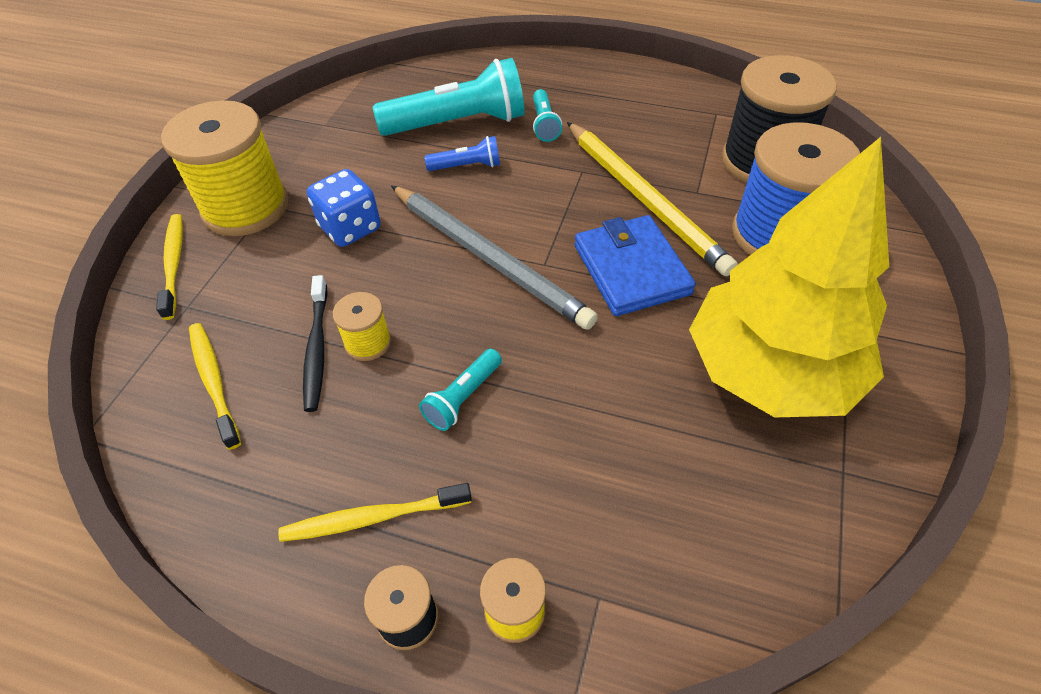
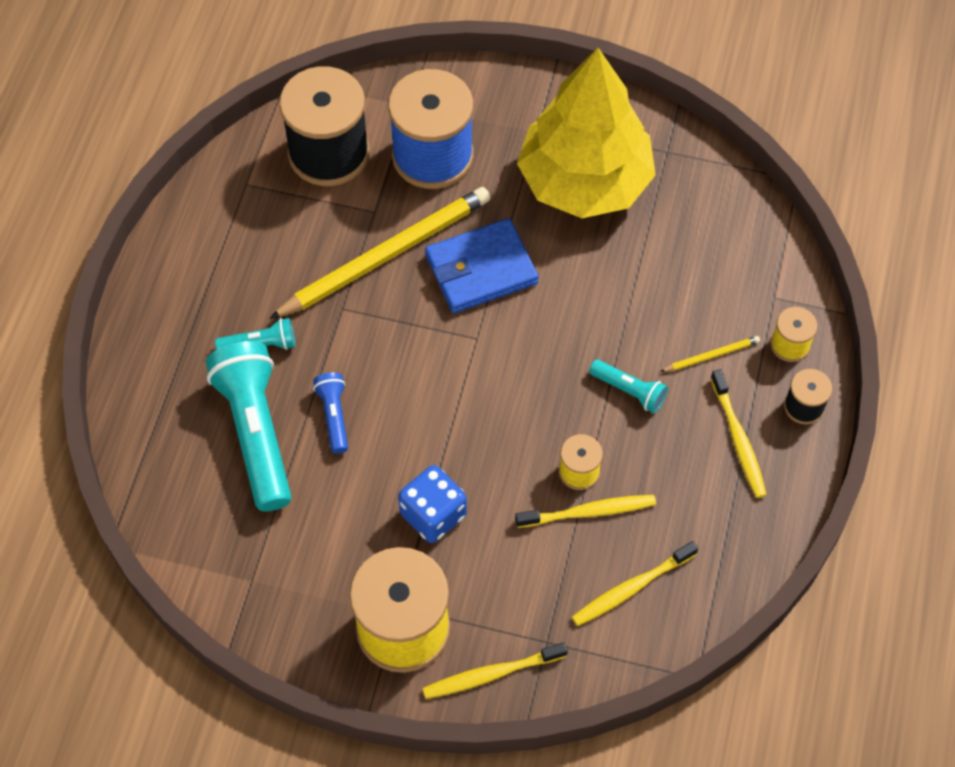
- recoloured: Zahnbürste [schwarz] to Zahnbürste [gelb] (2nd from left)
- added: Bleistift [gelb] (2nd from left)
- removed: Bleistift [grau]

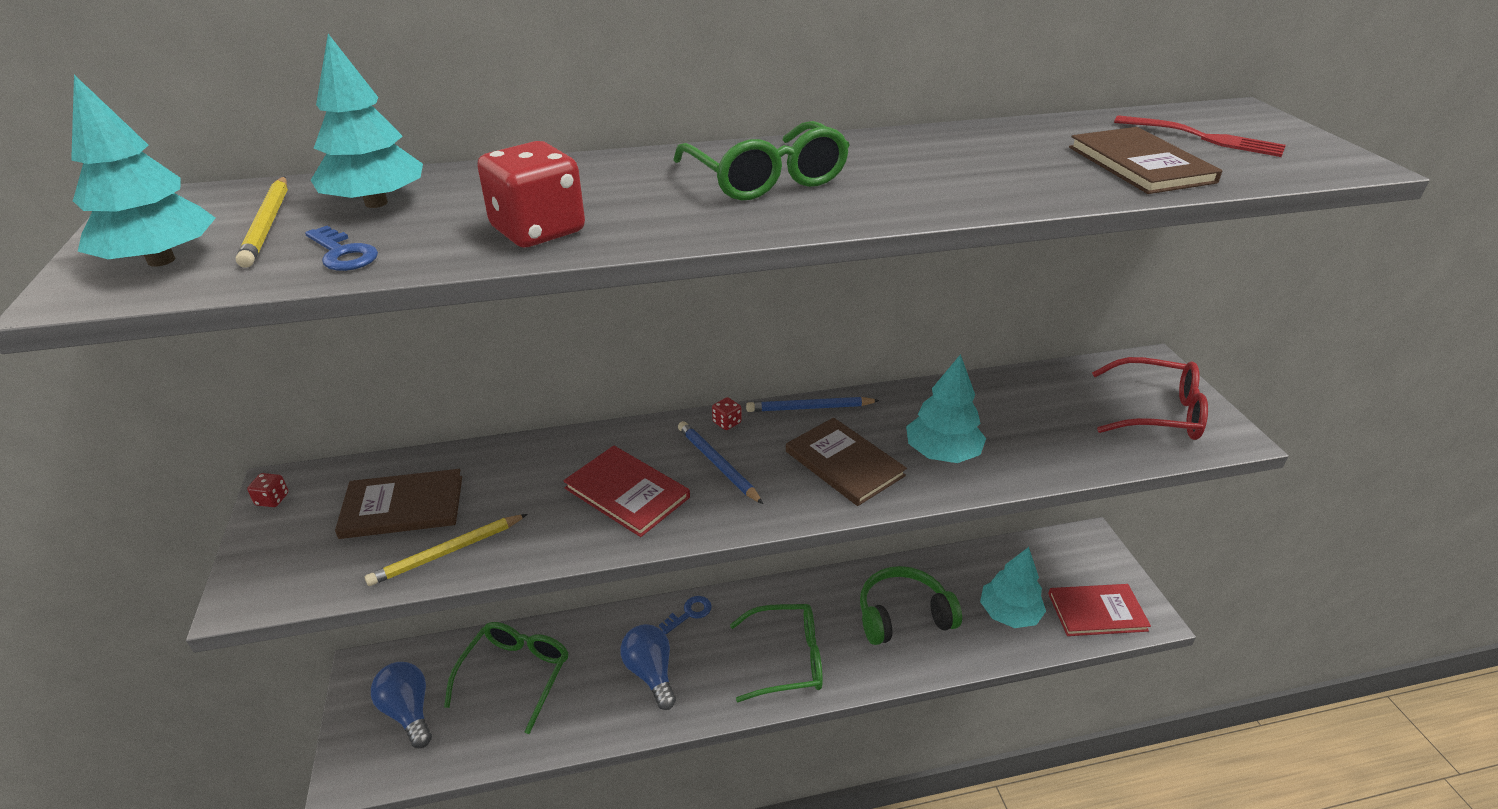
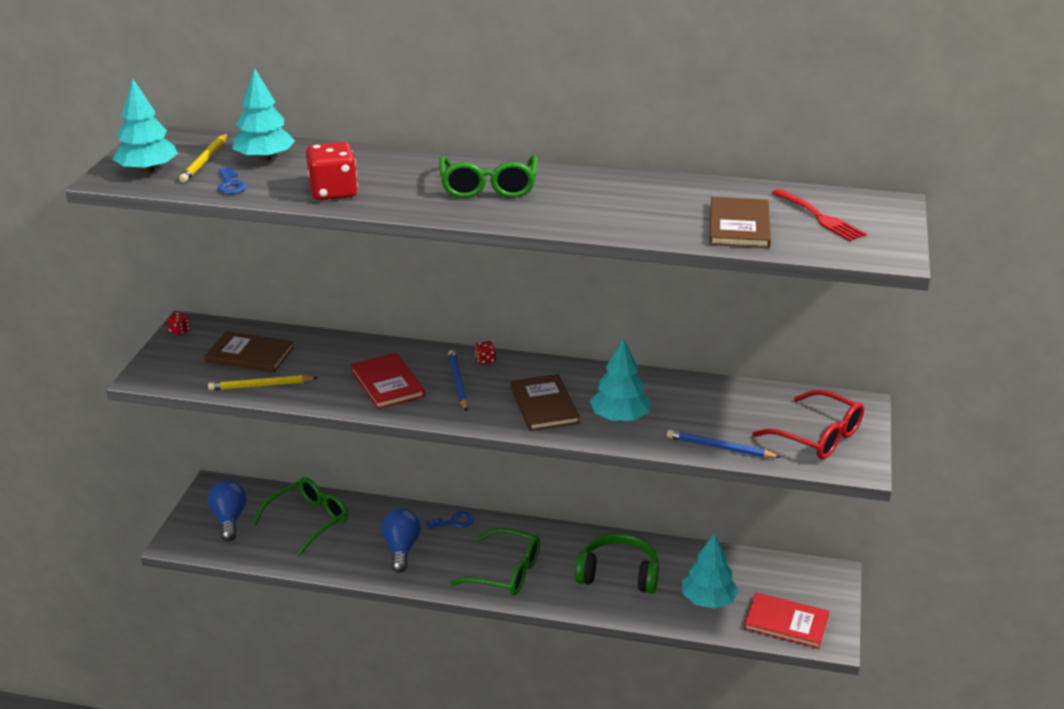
- moved: Bleistift [blau] (2nd from left)

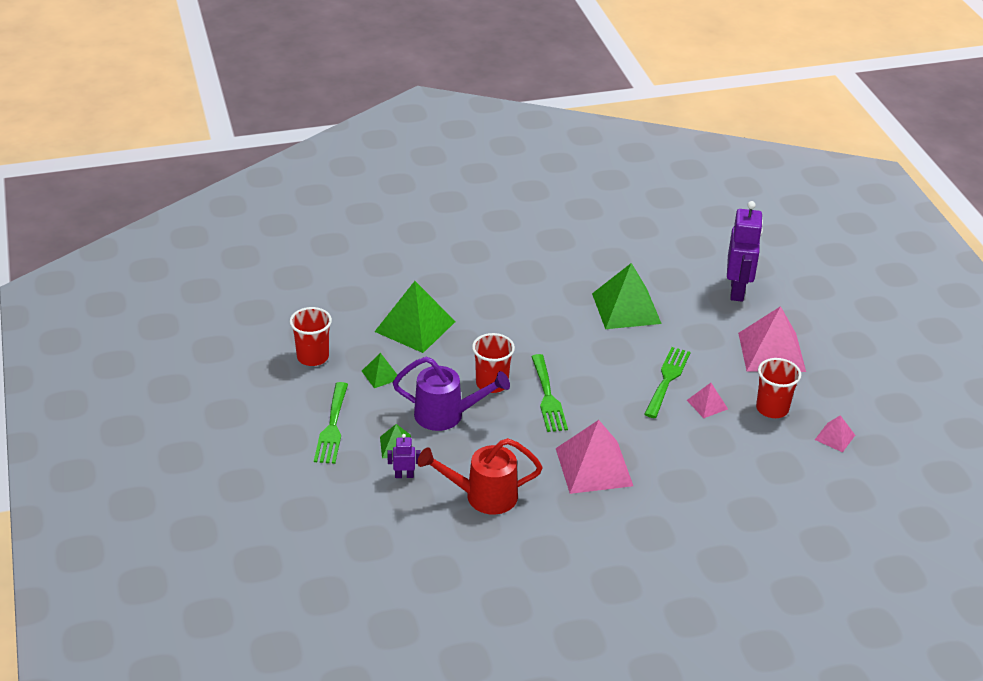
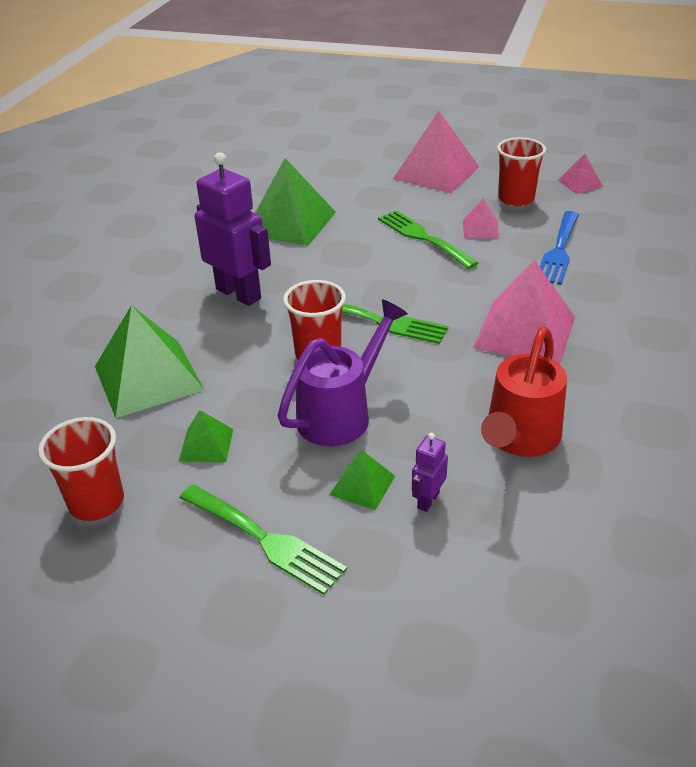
- moved: Roboter [lila] (2nd from left in the first image) to Roboter [lila] (1st from left)
- added: Gabel [blau]

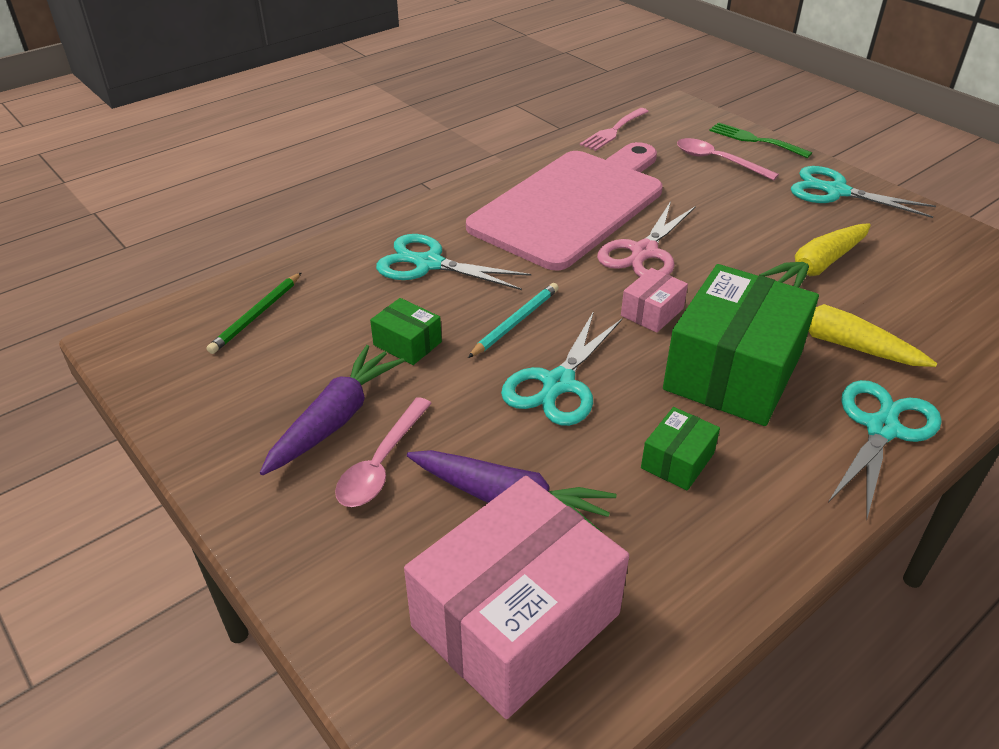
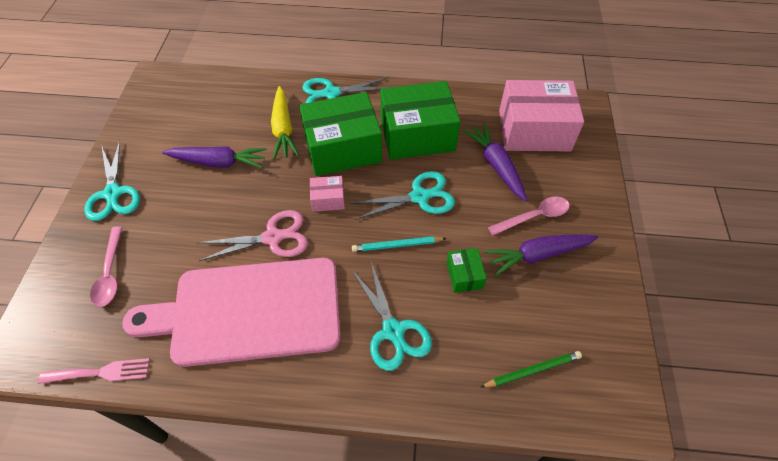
- recoloured: Karotte [gelb] (1st from left) to Karotte [lila] (1st from left)
- resized: Schachtel [grün] (2nd from left) x2.25
- removed: Gabel [grün]

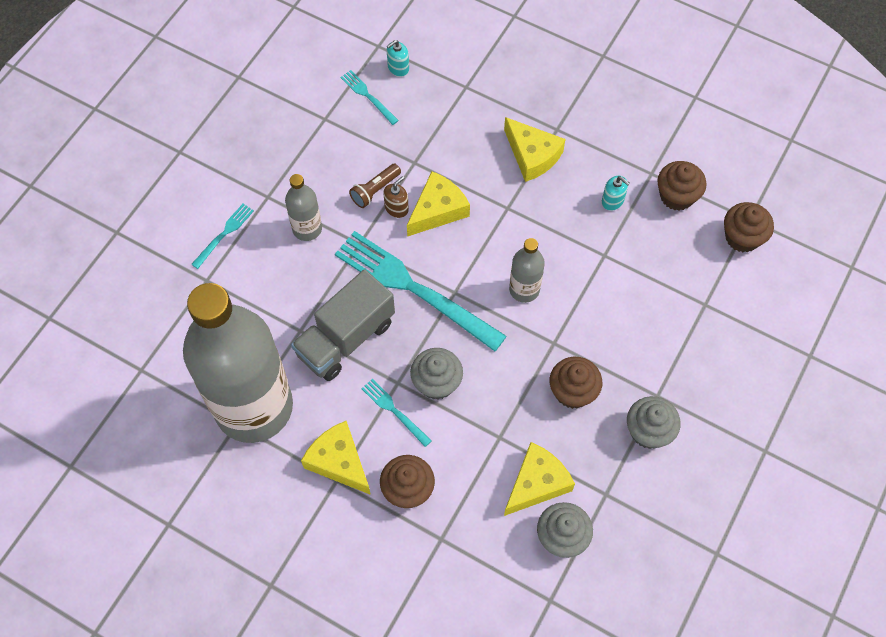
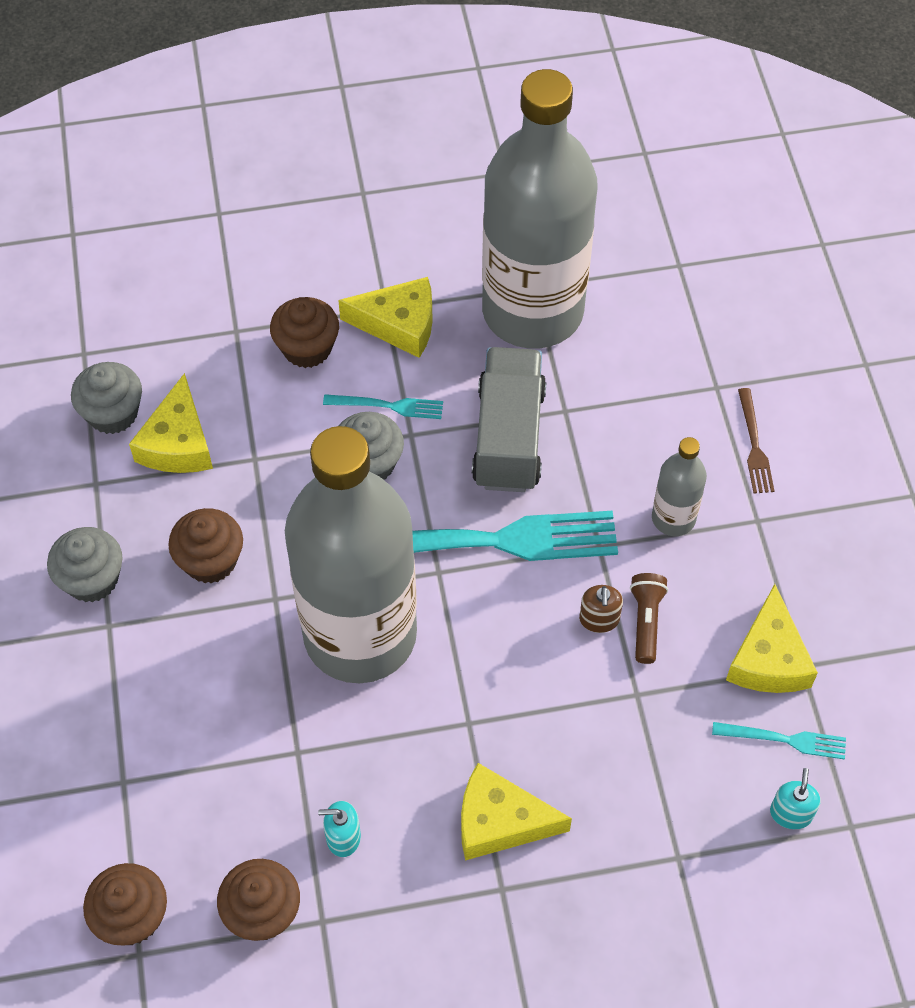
- resized: Flasche [grau] (3rd from left in the first image) x2.45
- moved: Käse [gelb] (2nd from left in the first image) to Käse [gelb] (4th from left)
- recoloured: Gabel [türkis] (1st from left) to Gabel [braun]

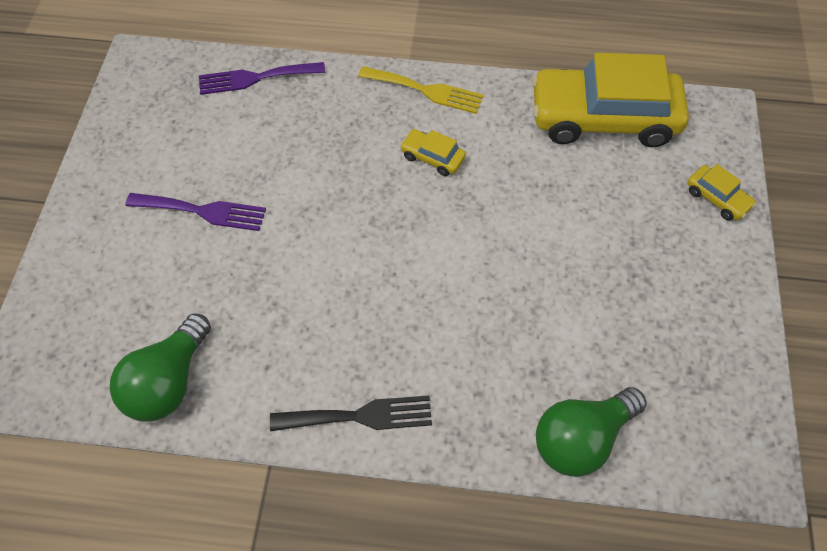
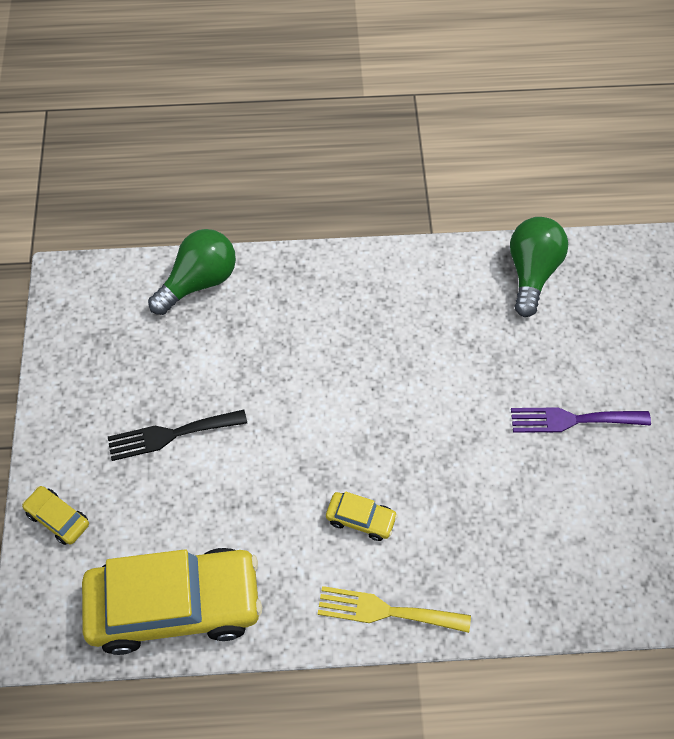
- moved: Gabel [schwarz]
- removed: Gabel [lila] (2nd from left)

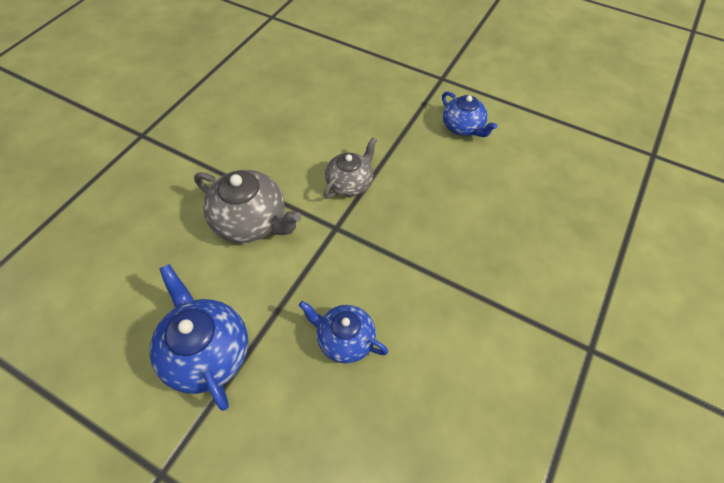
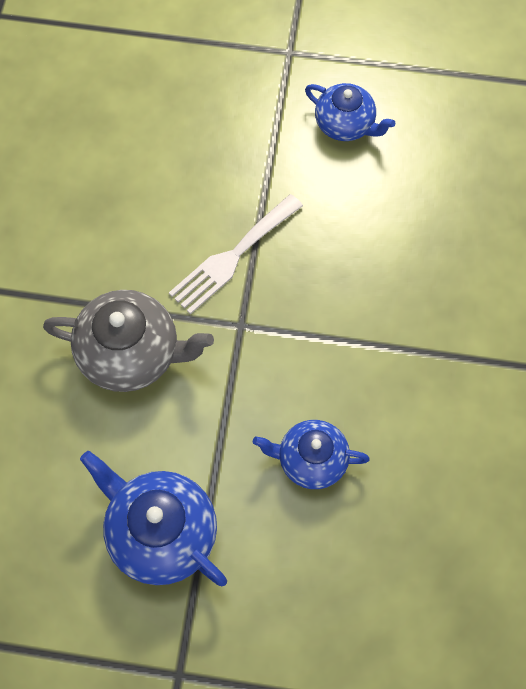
- replaced: Teekanne [grau] (2nd from left) to Gabel [weiß]

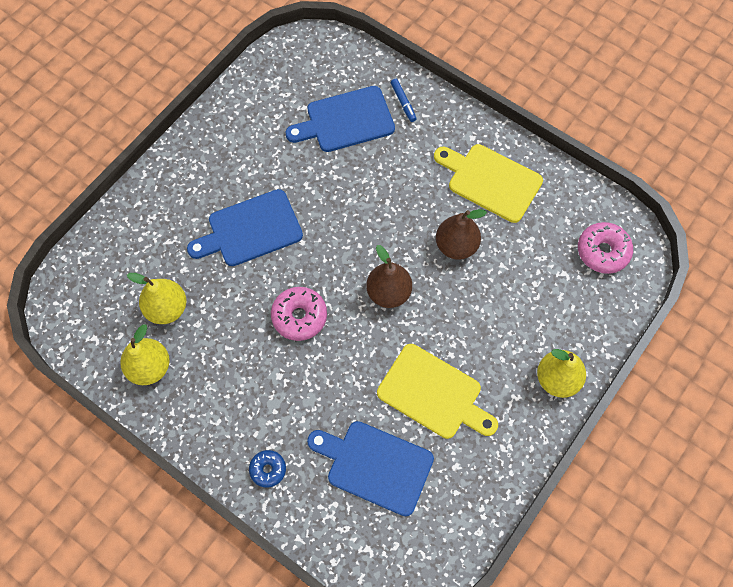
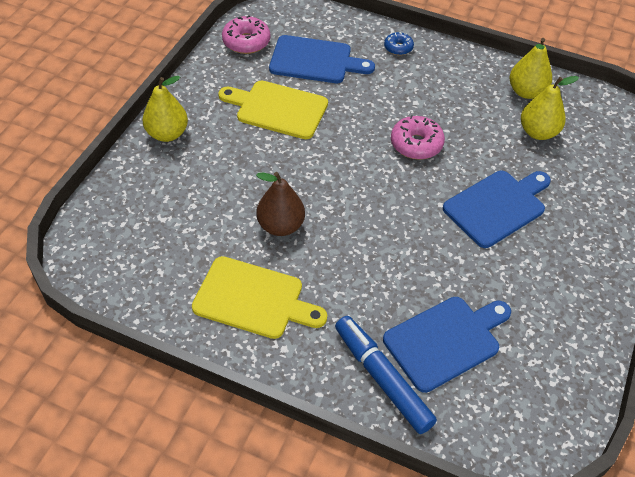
- moved: Donut [rosa] (2nd from left in the first image) to Donut [rosa] (1st from left)
- resized: Filzstift [blau] x2.11
- removed: Birne [braun] (1st from left)

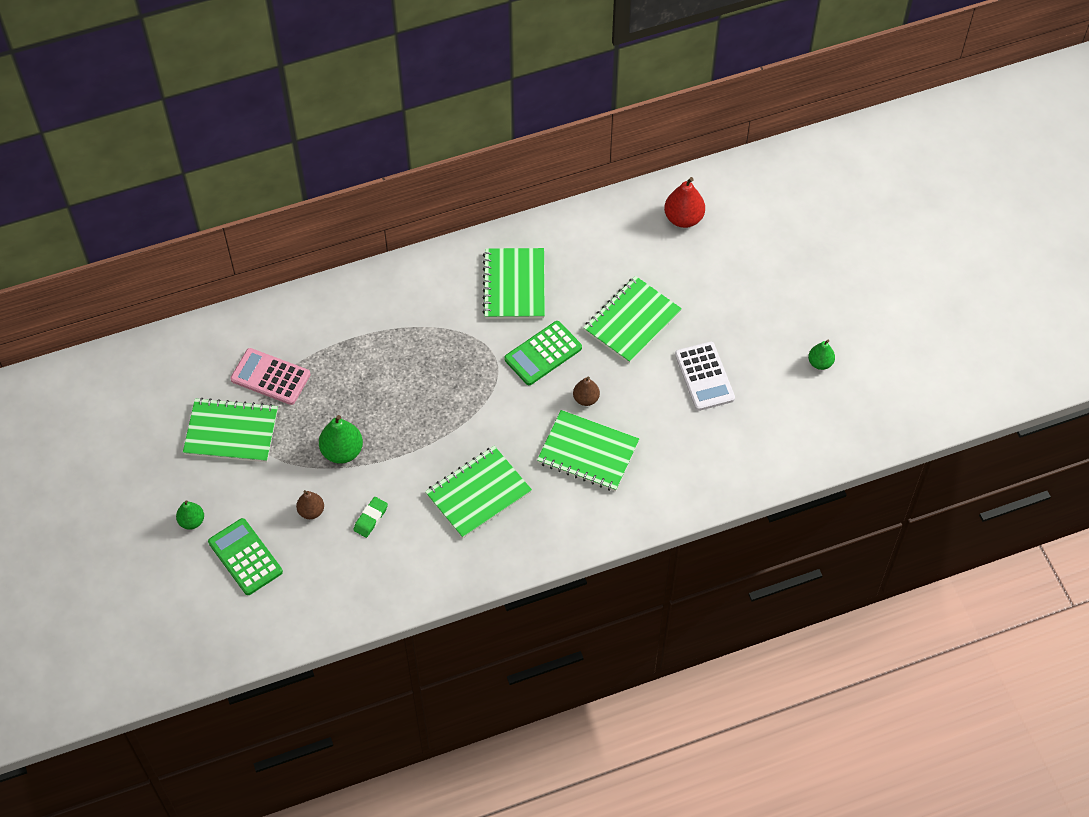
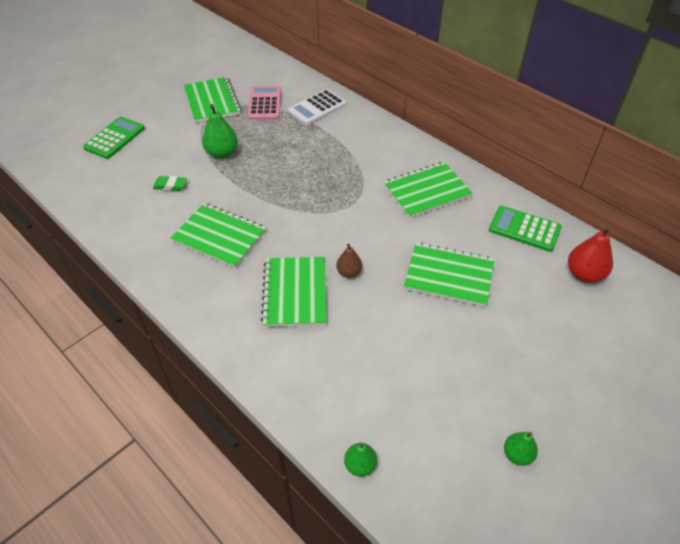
- moved: Taschenrechner [weiß]
- moved: Birne [grün] (1st from left in the first image) to Birne [grün] (2nd from left)
- moved: Taschenrechner [grün] (2nd from left)
- removed: Birne [braun] (1st from left)

